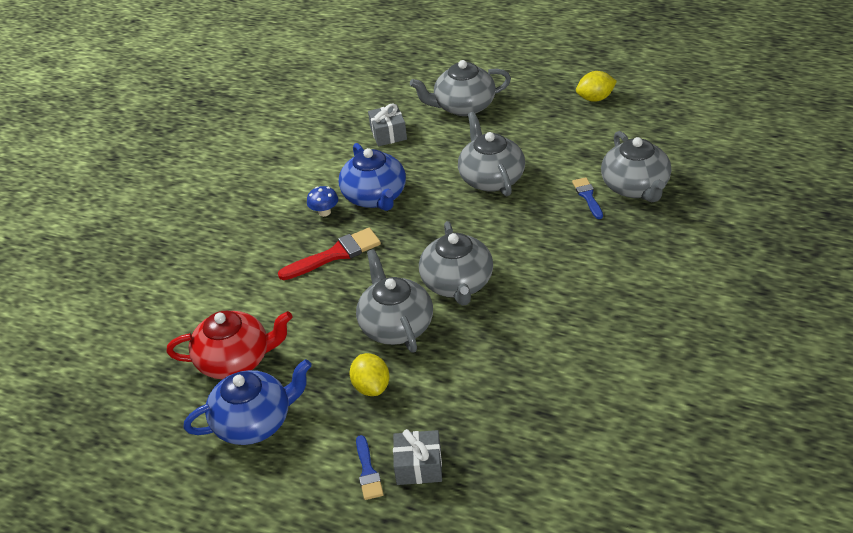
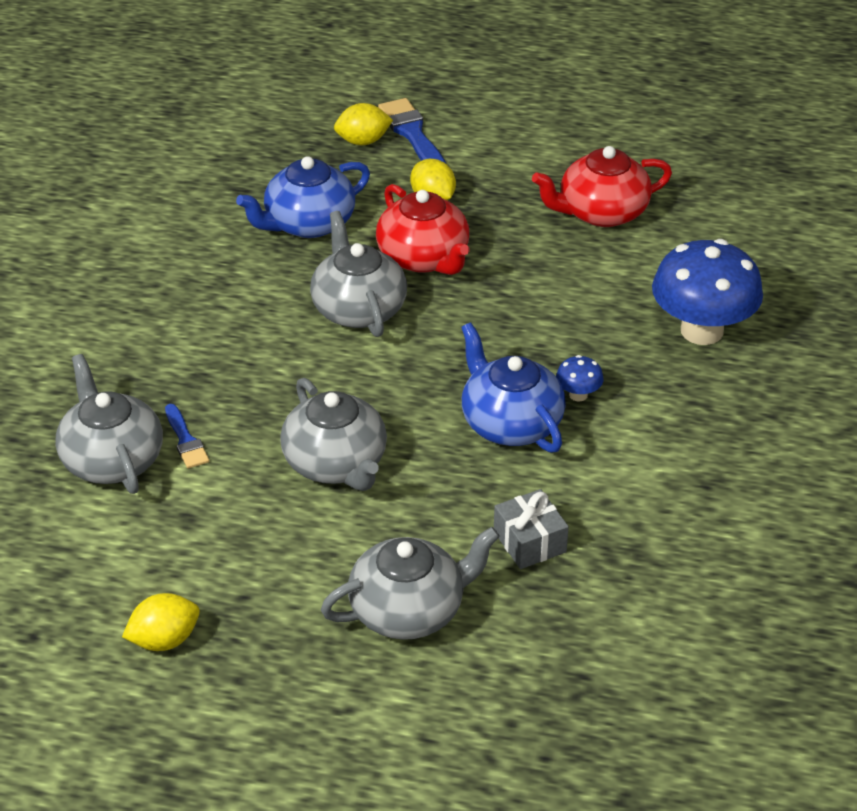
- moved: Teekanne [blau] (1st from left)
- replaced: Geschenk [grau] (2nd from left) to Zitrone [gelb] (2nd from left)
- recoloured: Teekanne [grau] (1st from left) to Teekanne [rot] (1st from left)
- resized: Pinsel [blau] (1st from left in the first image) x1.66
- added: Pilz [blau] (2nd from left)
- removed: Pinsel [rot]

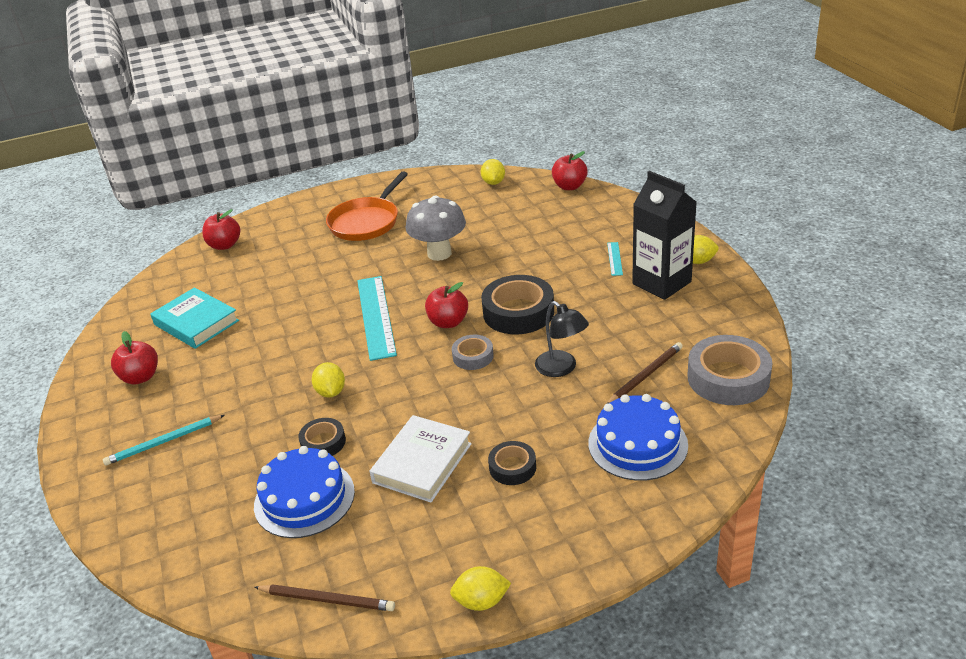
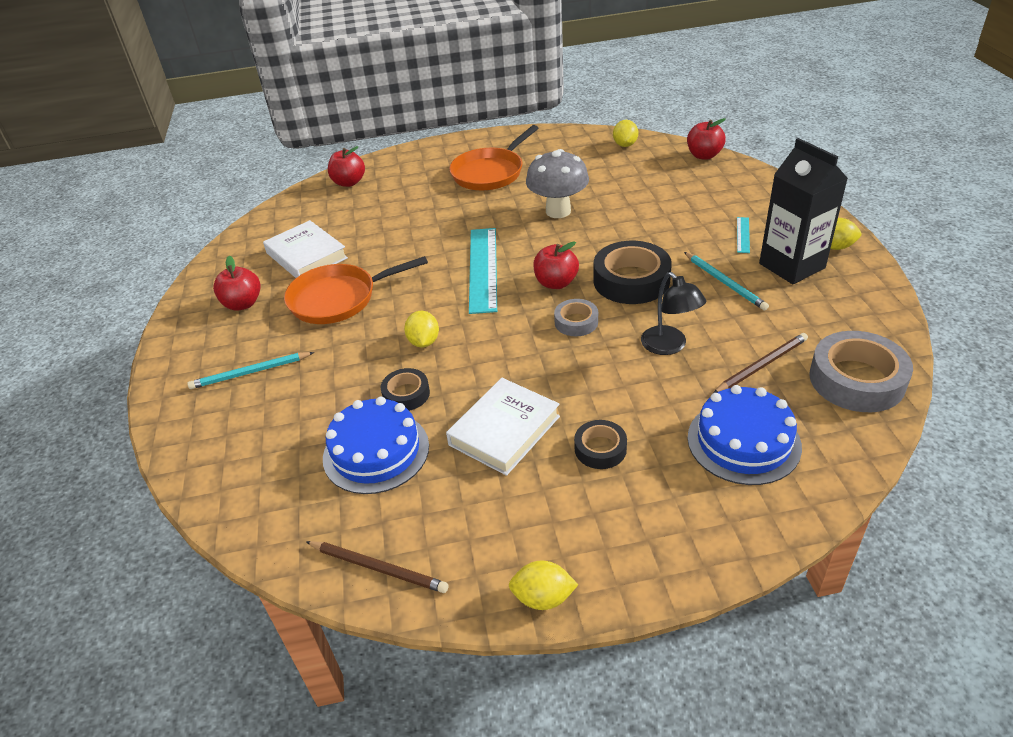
- recoloured: Buch [türkis] to Buch [weiß] (1st from left)
- added: Pfanne [orange] (1st from left)
- added: Bleistift [türkis] (2nd from left)

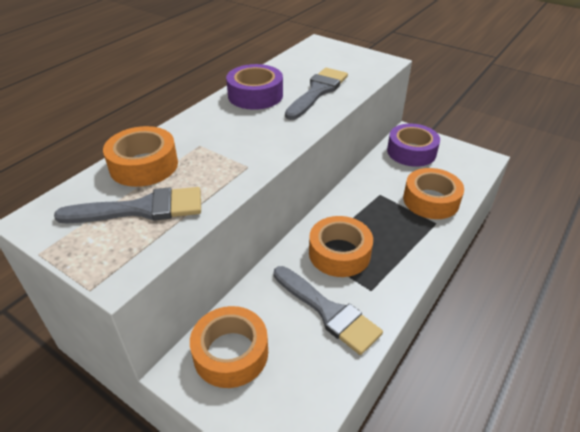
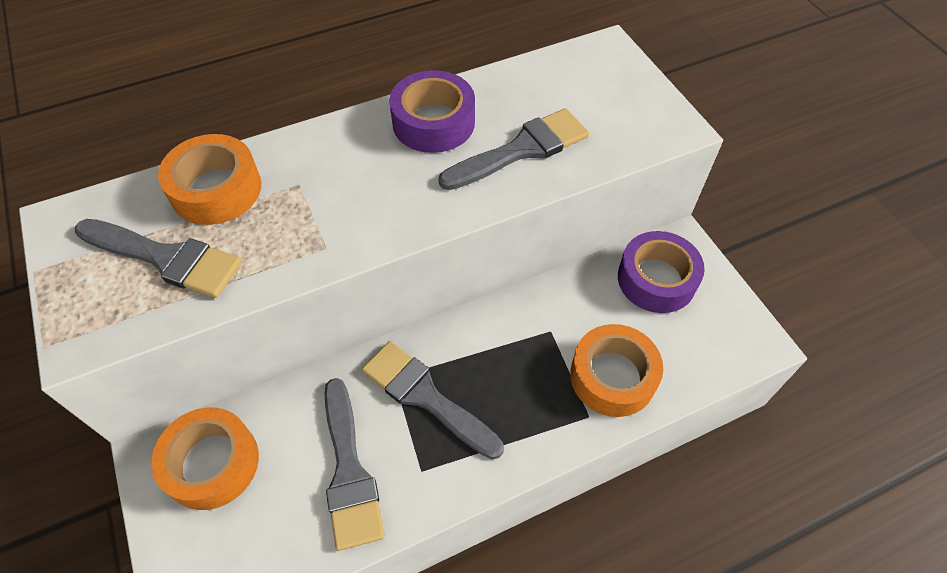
- replaced: Klebeband [orange] (3rd from left) to Pinsel [grau] (3rd from left)

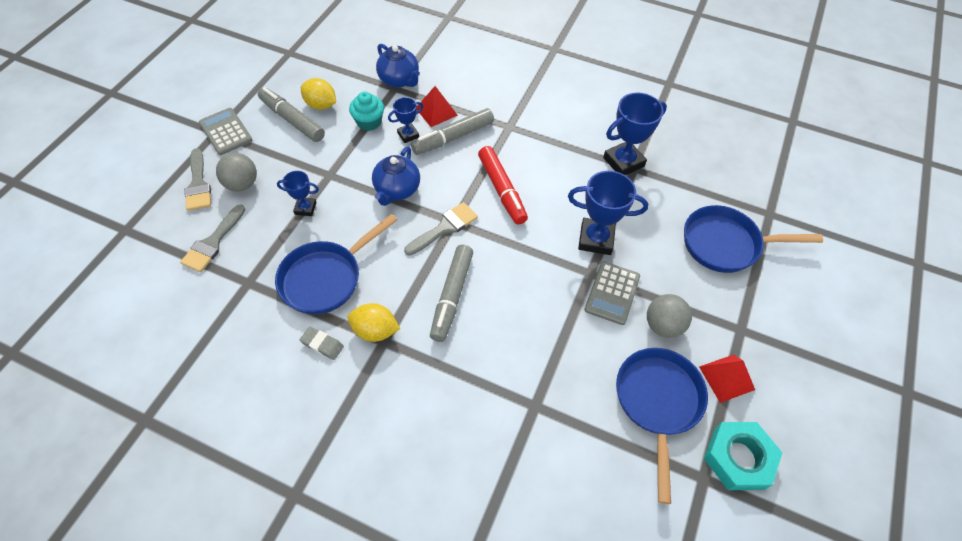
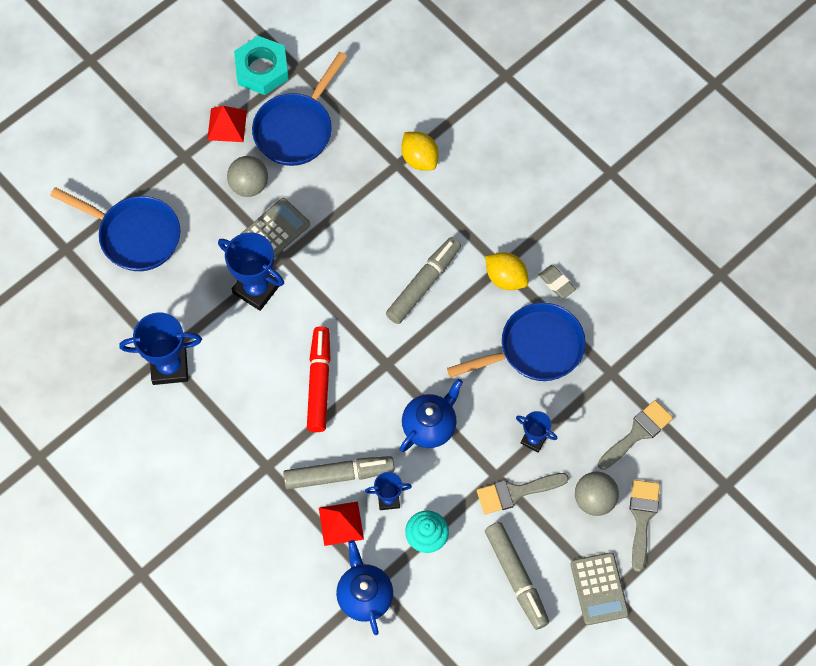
- moved: Zitrone [gelb] (1st from left)
- moved: Pinsel [grau] (3rd from left in the first image) to Pinsel [grau] (1st from left)

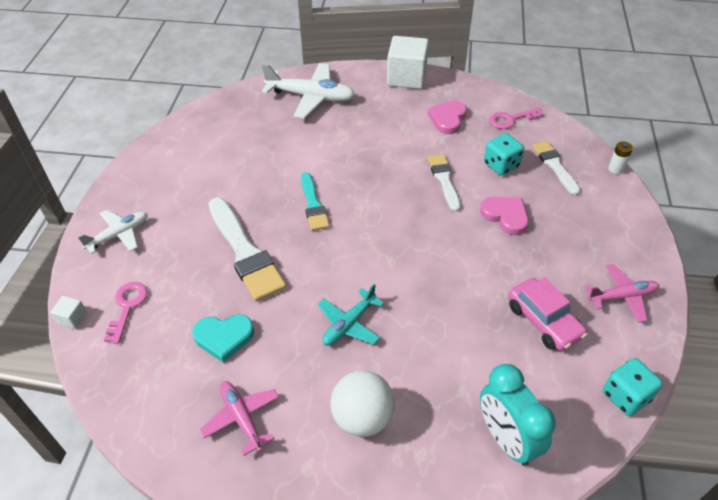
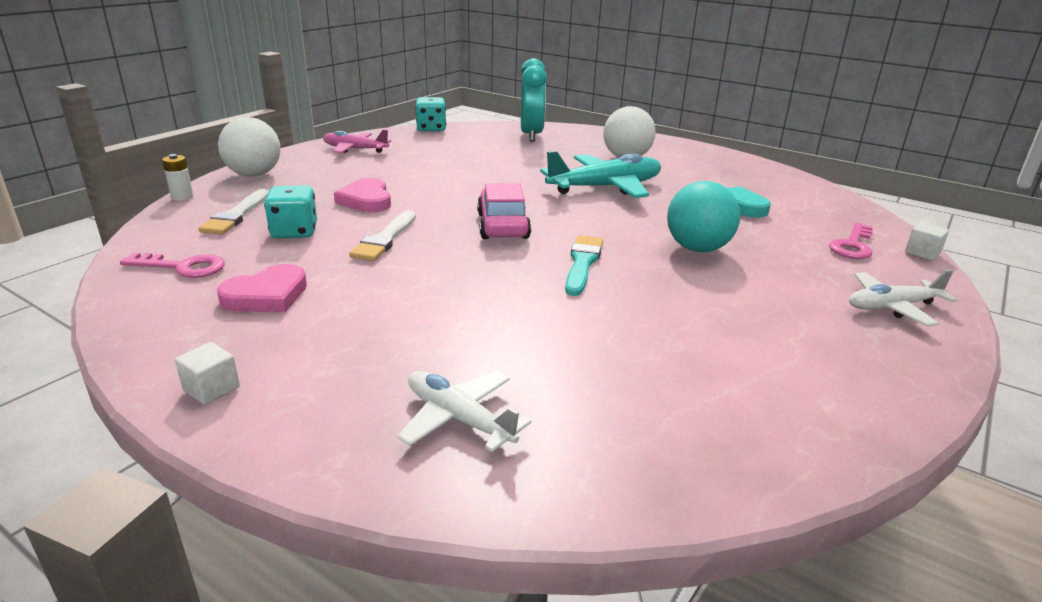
- resized: Kubus [weiß] (2nd from left in the first image) x0.44
- added: Ball [weiß] (1st from left)
- resized: Flugzeug [weiß] (2nd from left in the first image) x0.61
- moved: Auto [rosa]
- resized: Flugzeug [türkis] x1.64
- replaced: Pinsel [weiß] (1st from left) to Ball [türkis]
- removed: Flugzeug [rosa] (1st from left)

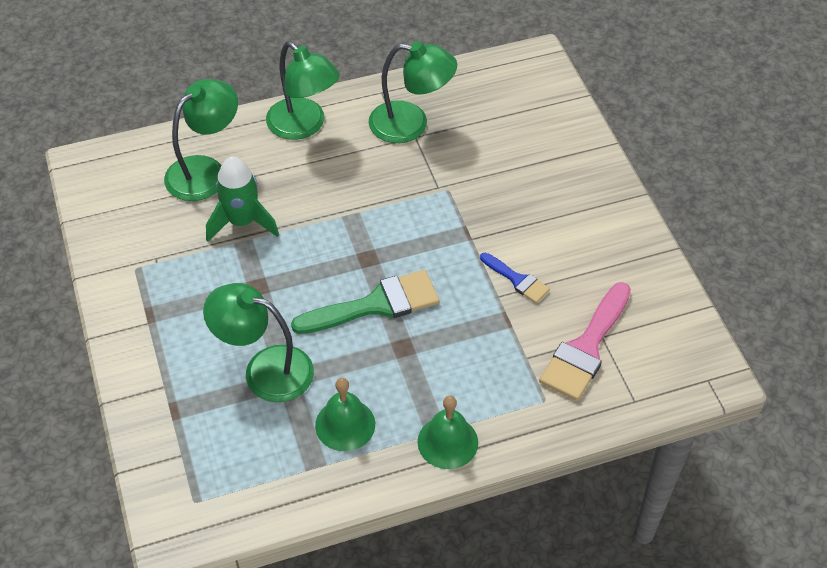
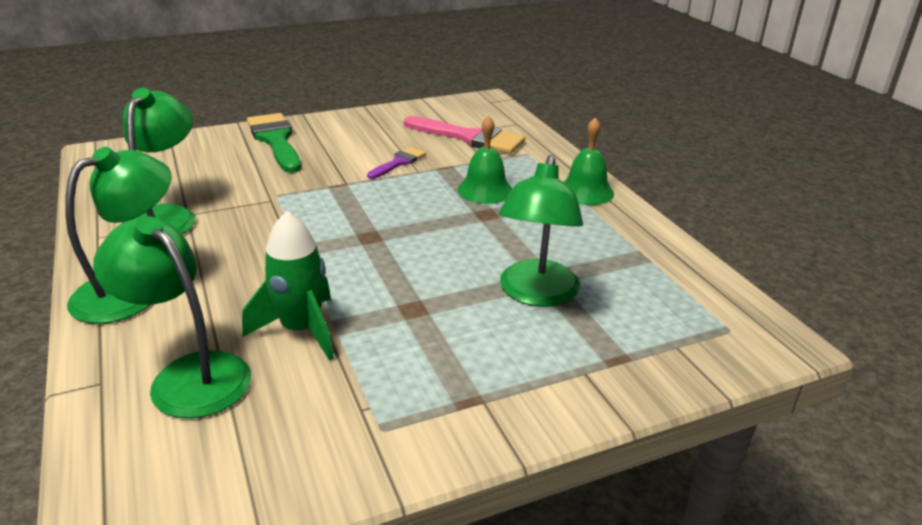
- moved: Pinsel [grün]
- recoloured: Pinsel [blau] to Pinsel [lila]
- moved: Glocke [grün] (1st from left)

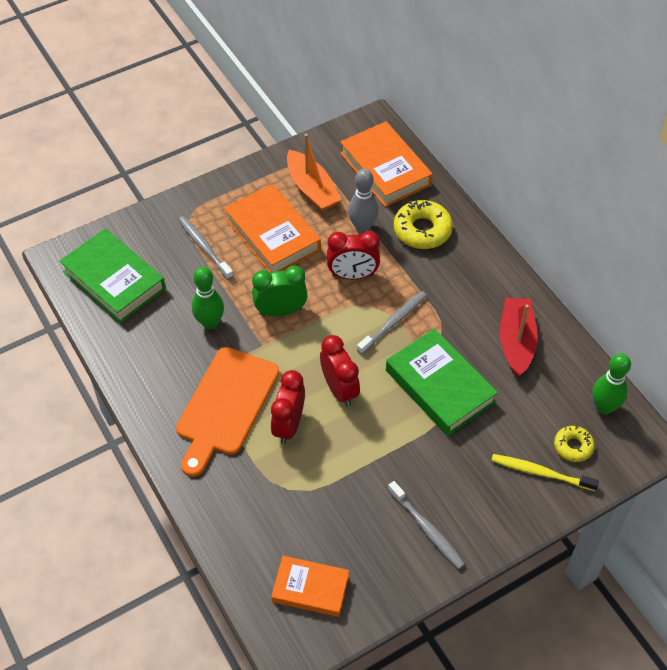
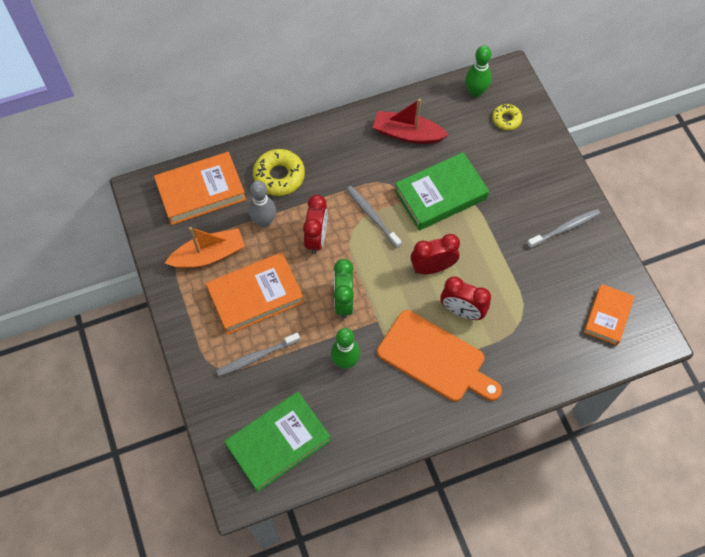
- removed: Zahnbürste [gelb]

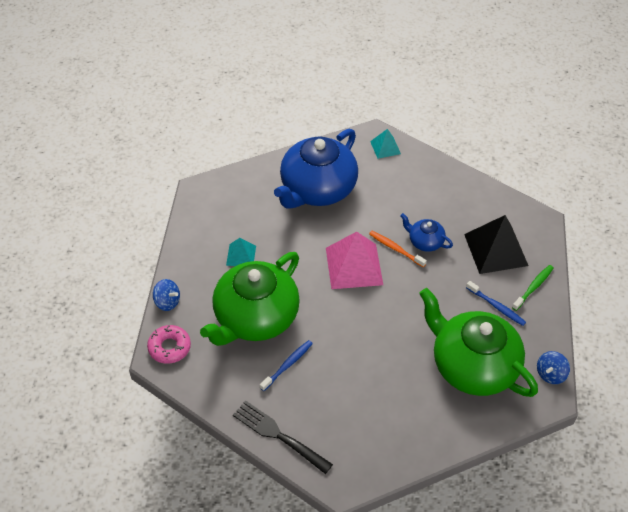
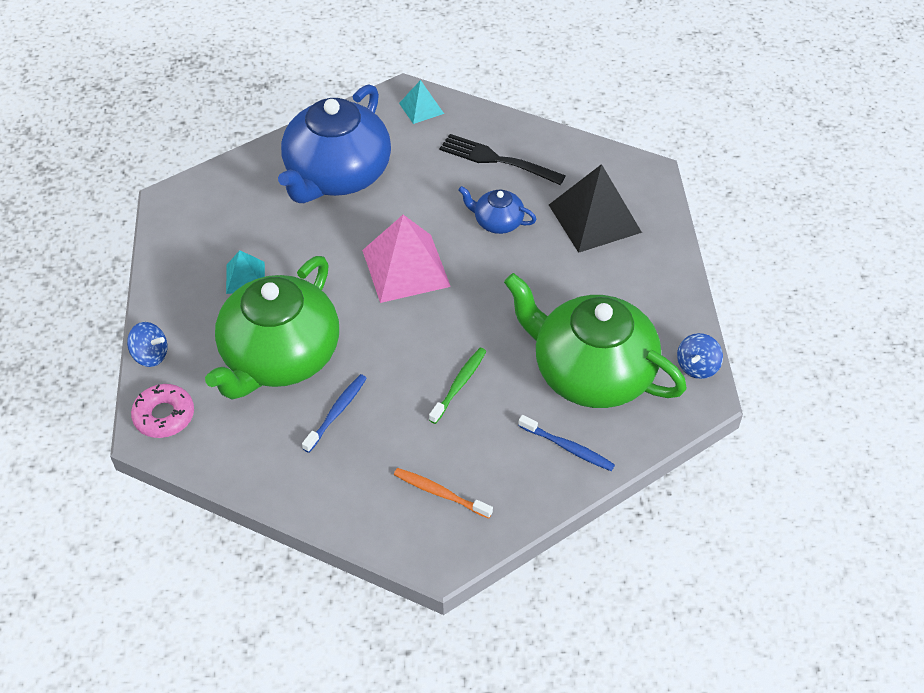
- moved: Zahnbürste [orange]
- moved: Zahnbürste [grün]
- moved: Gabel [schwarz]
- moved: Zahnbürste [blau] (2nd from left)

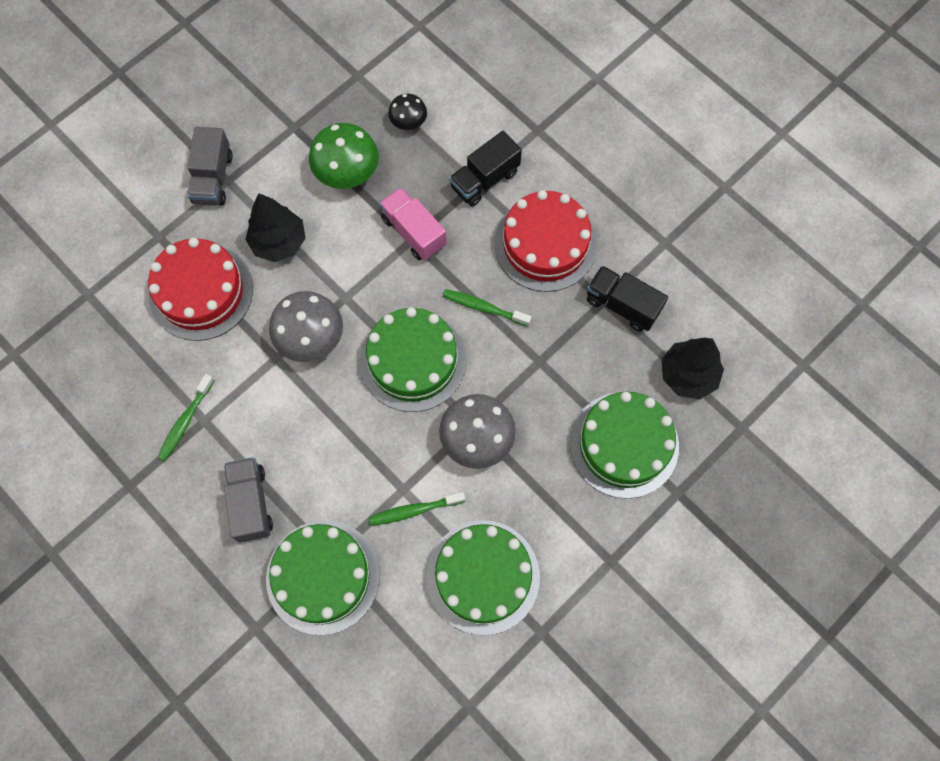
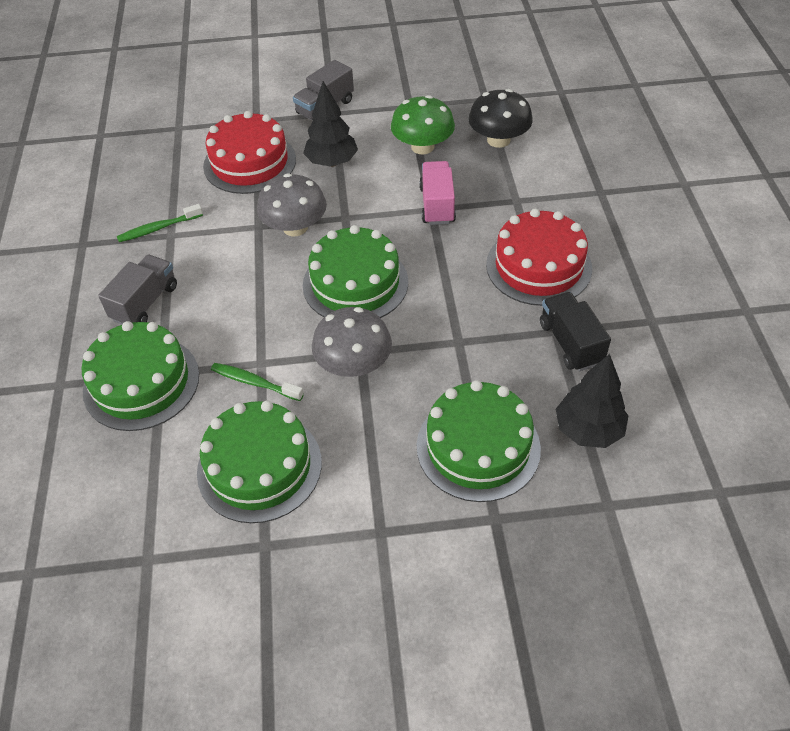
- resized: Pilz [schwarz] x1.74
- removed: Zahnbürste [grün] (3rd from left)
- removed: Lastwagen [schwarz] (1st from left)

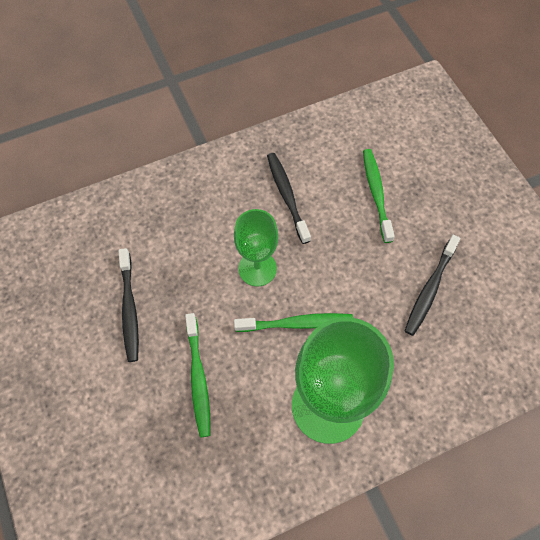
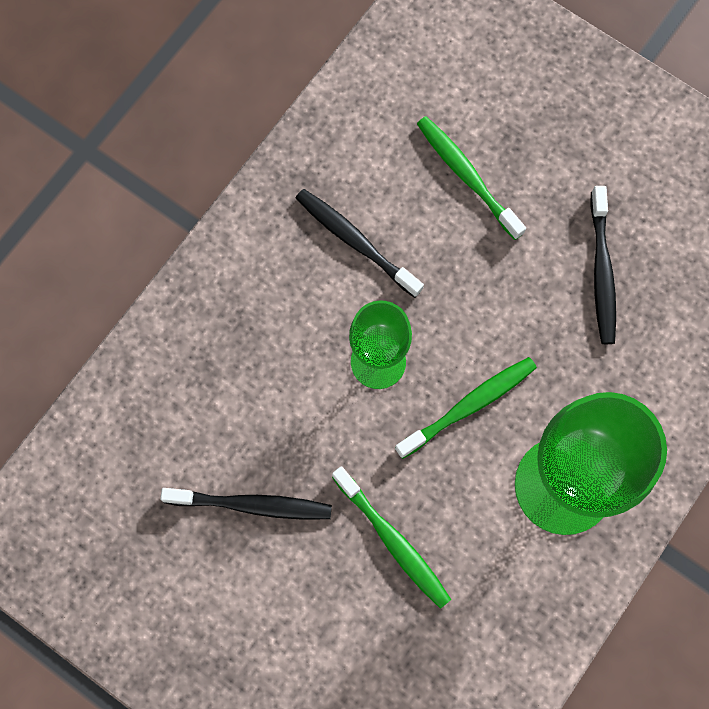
- turned: Zahnbürste [schwarz] (1st from left) 45 degrees counterclockwise

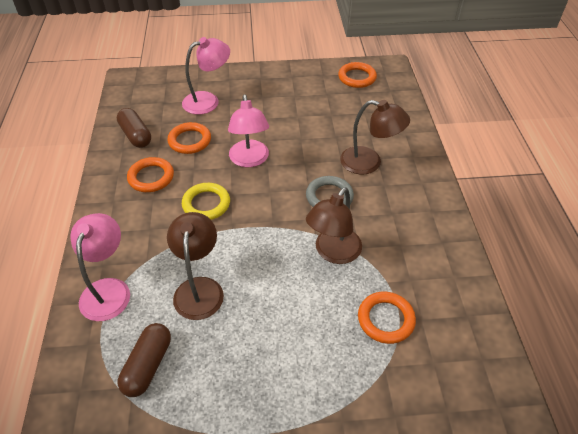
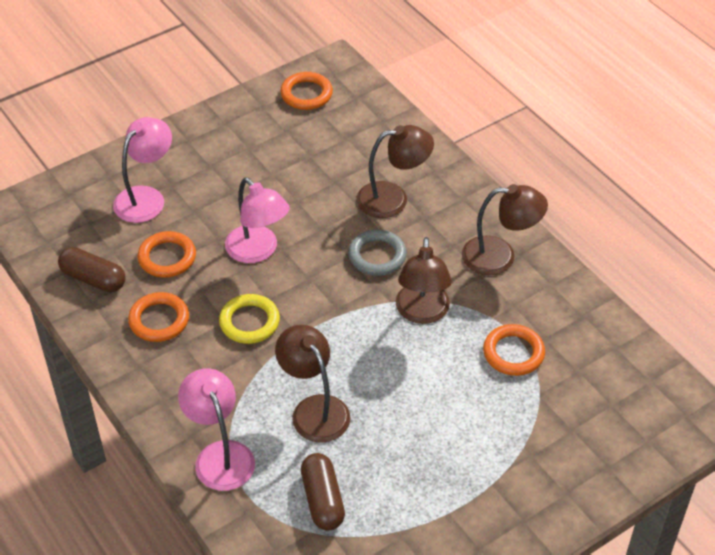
- added: Lampe [braun] (4th from left)

